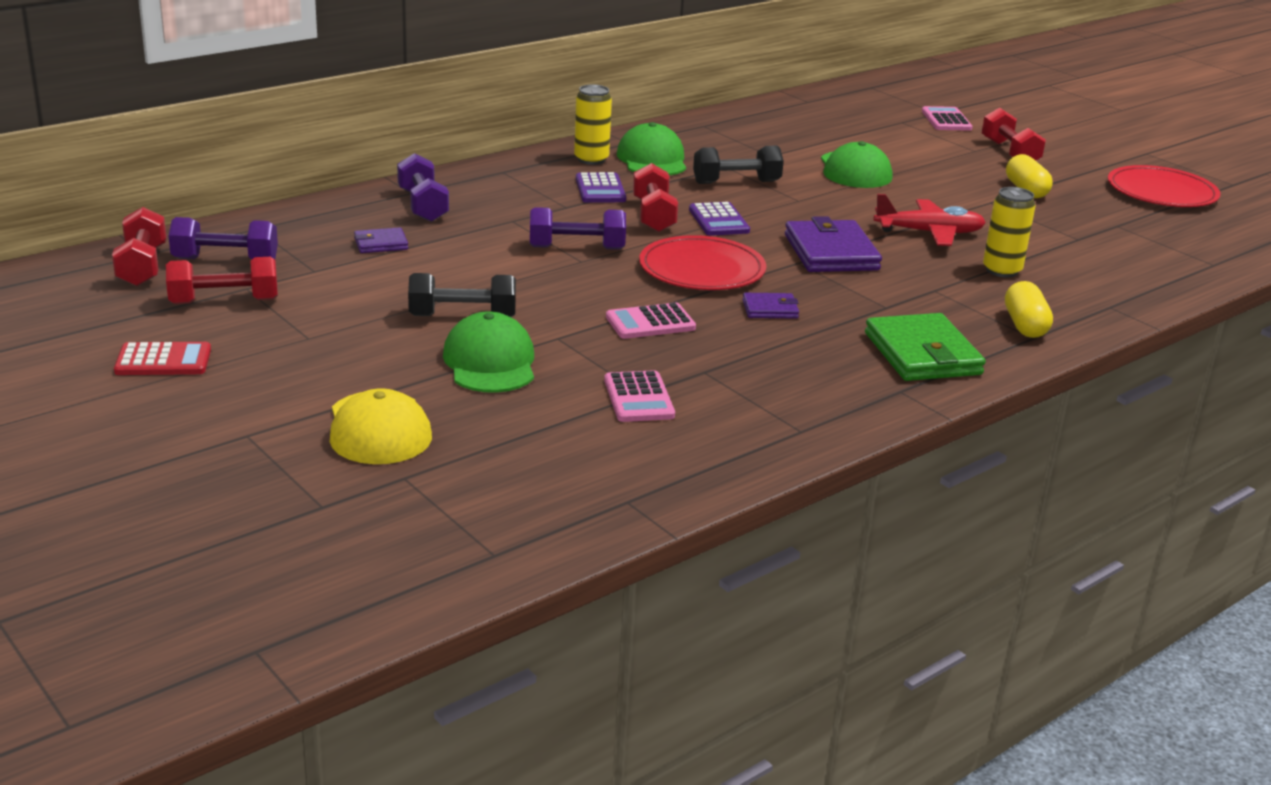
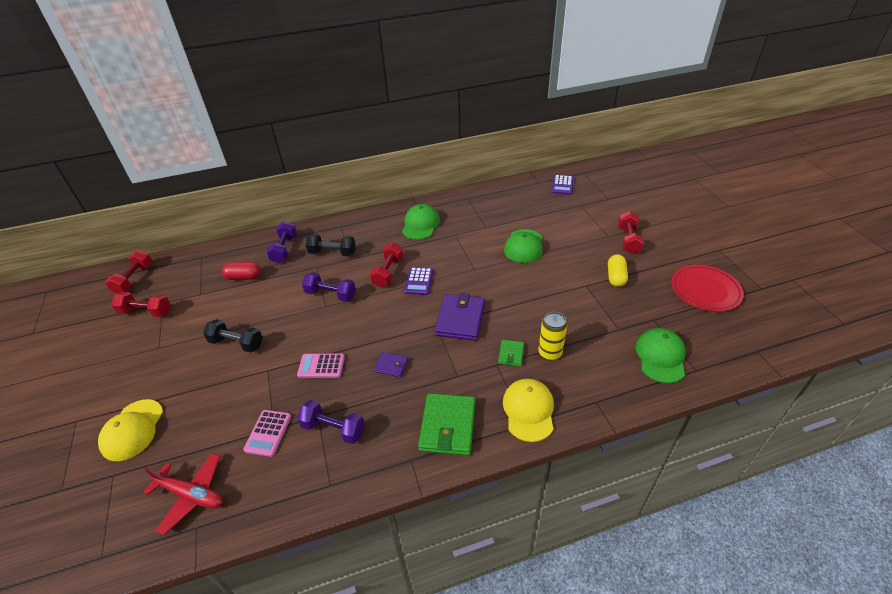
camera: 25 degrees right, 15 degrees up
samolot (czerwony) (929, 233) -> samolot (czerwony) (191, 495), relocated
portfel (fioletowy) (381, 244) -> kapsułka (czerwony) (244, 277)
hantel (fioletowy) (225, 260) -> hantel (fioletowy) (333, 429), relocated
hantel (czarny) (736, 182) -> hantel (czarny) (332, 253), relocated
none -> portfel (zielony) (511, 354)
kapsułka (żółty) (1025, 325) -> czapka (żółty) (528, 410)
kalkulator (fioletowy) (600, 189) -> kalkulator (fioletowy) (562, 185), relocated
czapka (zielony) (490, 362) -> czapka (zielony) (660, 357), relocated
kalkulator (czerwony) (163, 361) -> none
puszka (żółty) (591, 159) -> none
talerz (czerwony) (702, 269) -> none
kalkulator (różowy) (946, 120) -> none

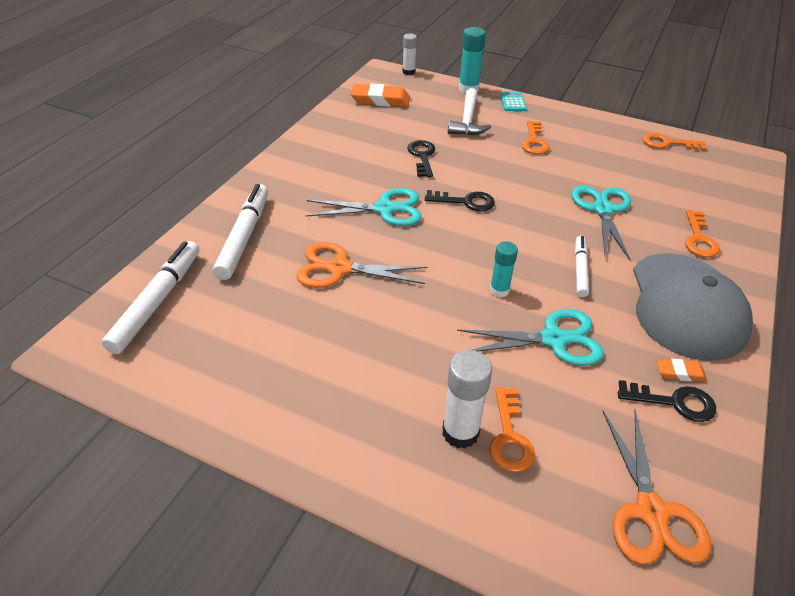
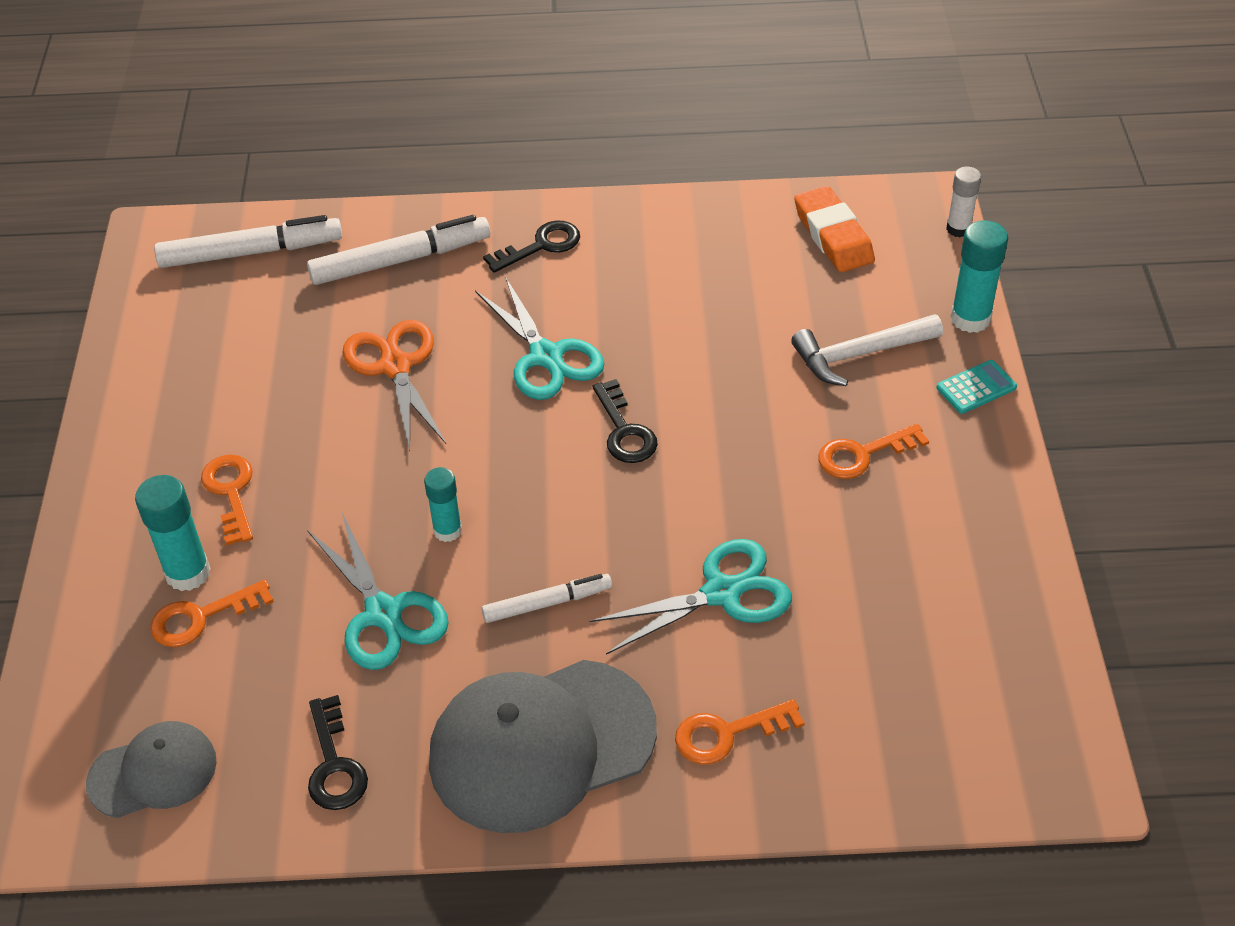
camera: 65 degrees right, 5 degrees up
nożyczki (pomarańczowy) (651, 511) -> czapka (szary) (153, 772)
klej w sztyfcie (biały) (460, 432) -> klej w sztyfcie (turkusowy) (188, 573)
klucz (pomarańczowy) (667, 143) -> klucz (pomarańczowy) (231, 492), relocated
klucz (czarny) (422, 156) -> klucz (czarny) (541, 246), relocated
gumka do mazania (pomarańczowy) (680, 373) -> none

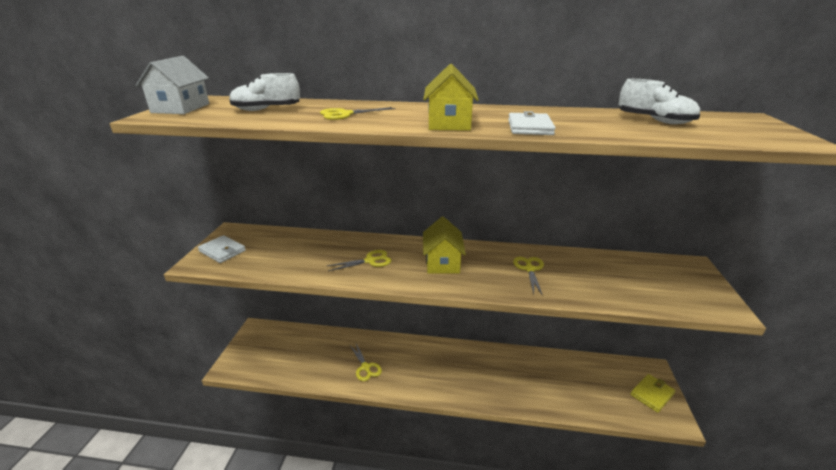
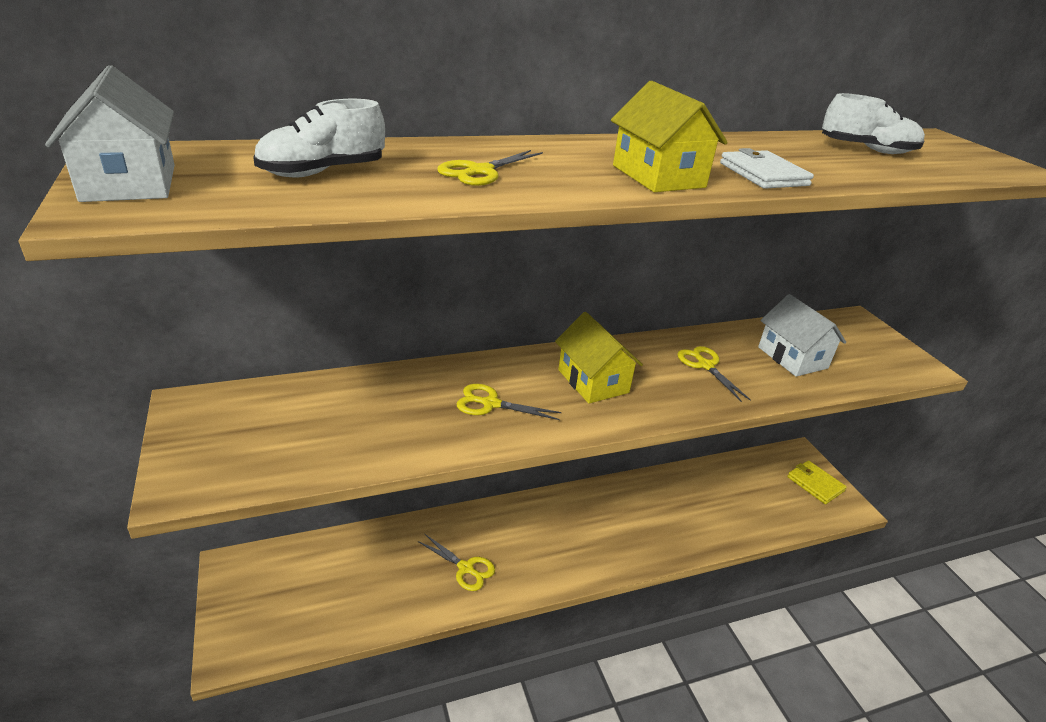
camera: 30 degrees left, 5 degrees up
nożyczki (żółty) (370, 261) -> nożyczki (żółty) (490, 404), 120 degrees counterclockwise
none -> domek (biały) (792, 357)
portfel (żółty) (652, 394) -> portfel (żółty) (815, 484), 60 degrees counterclockwise
portfel (biały) (222, 251) -> none

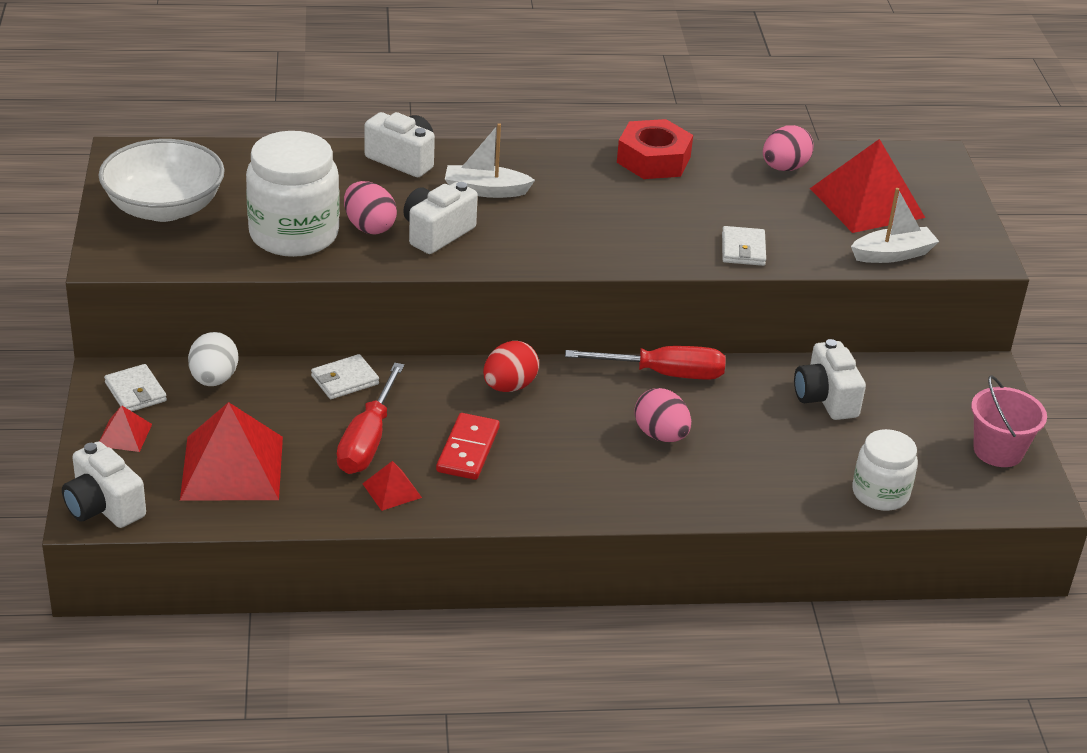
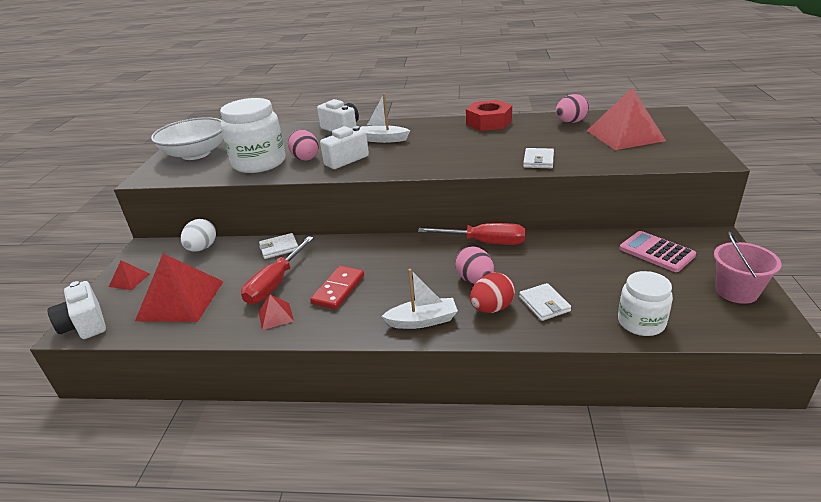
camera: 15 degrees right, 5 degrees down
łódka (biały) (893, 254) -> łódka (biały) (422, 321), relocated
jajko (czerwony) (509, 386) -> jajko (czerwony) (492, 308), relocated
portfel (biały) (136, 392) -> portfel (biały) (544, 304), relocated
none -> kalkulator (różowy) (656, 252)
aparat fotograficzny (biały) (825, 398) -> none

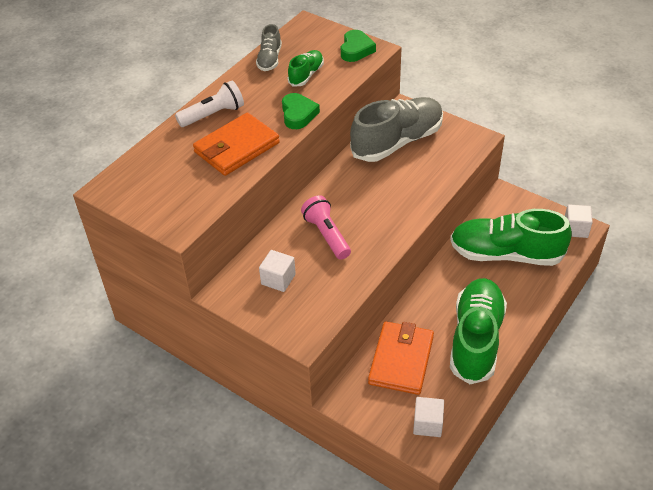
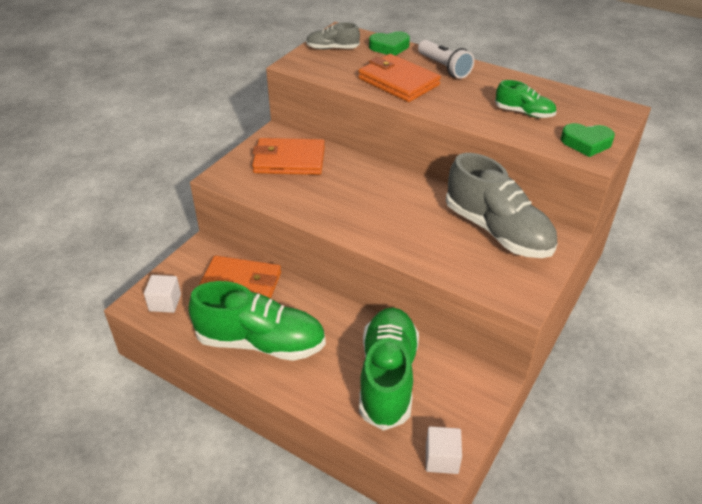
camera: 85 degrees right, 5 degrees down
sześcian (biały) (278, 279) -> portfel (pomarańczowy) (289, 160)
but (szary) (269, 59) -> but (szary) (332, 48), relocated
serce (zielony) (298, 114) -> serce (zielony) (389, 47), relocated
latarka (różowy) (327, 235) -> none

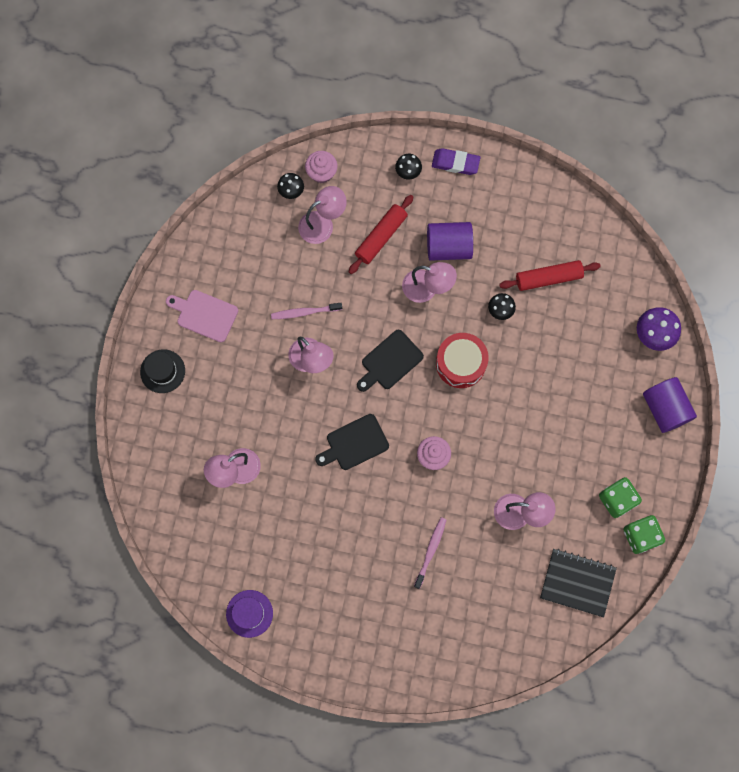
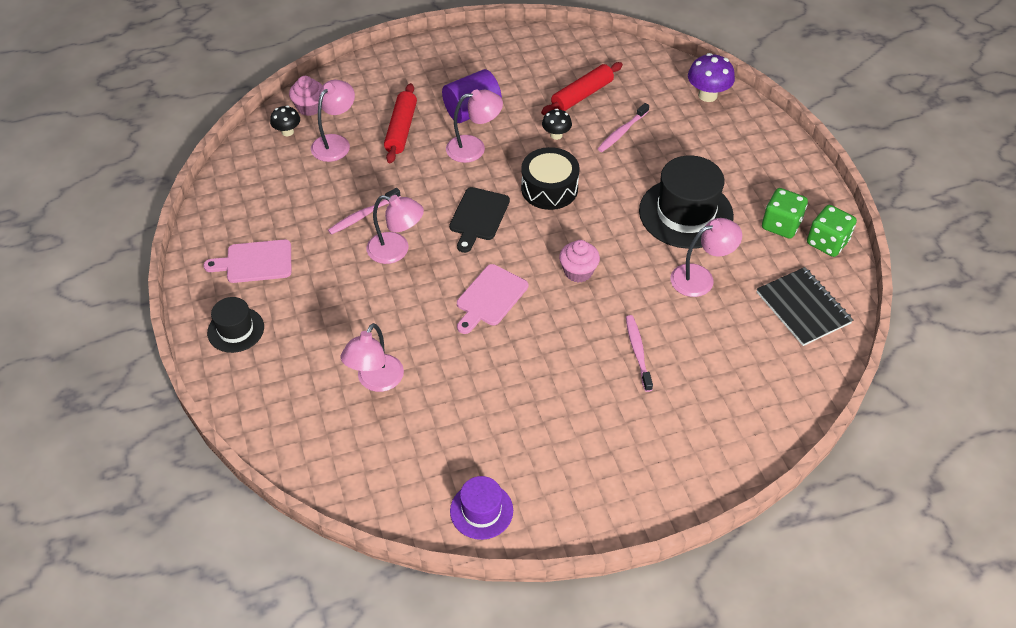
camera: 30 degrees left, 25 degrees down
deska do krojenia (czarny) (354, 443) -> deska do krojenia (różowy) (490, 298)
bęben (czerwony) (460, 363) -> bęben (czarny) (549, 188)
none -> szczoteczka do zębów (różowy) (622, 132)
none -> kapelusz (czarny) (686, 213)
zeszyt (czarny) (577, 583) -> zeszyt (czarny) (803, 308), 75 degrees clockwise
grzyb (czarny) (408, 172) -> none
gumka do mazania (fioletowy) (455, 163) -> none
walec (fioletowy) (665, 408) -> none

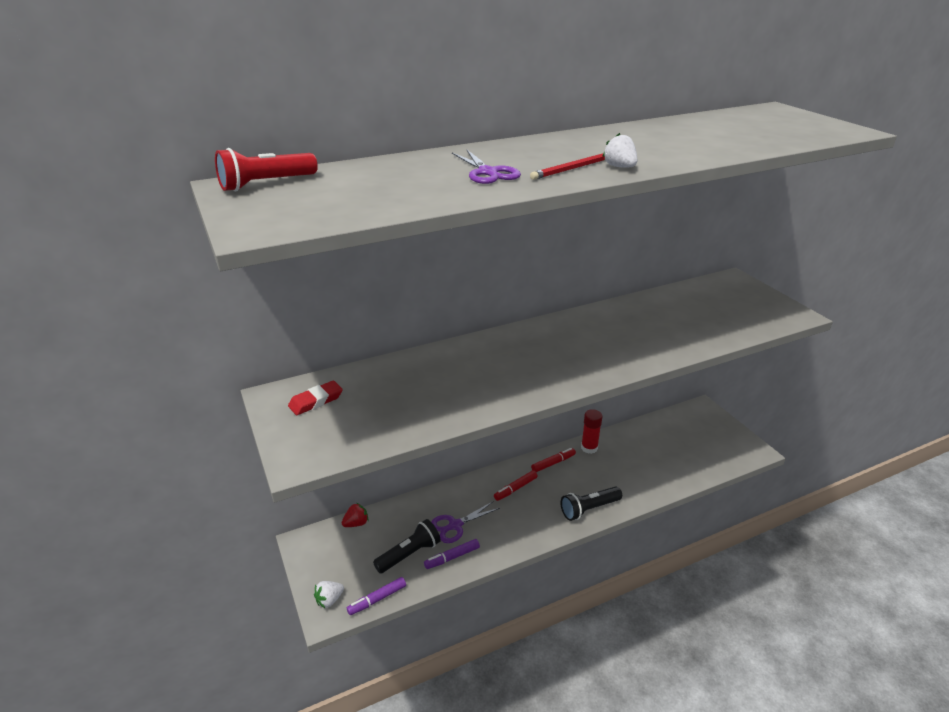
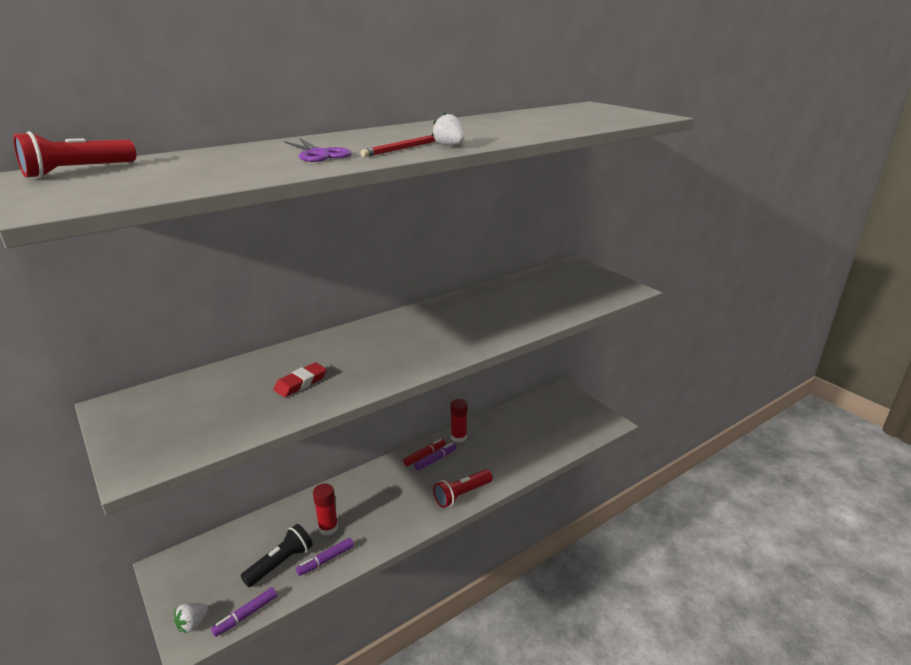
camera: 10 degrees left, 5 degrees down
gumka do mazania (czerwony) (316, 401) -> gumka do mazania (czerwony) (301, 383), relocated
nożyczki (fioletowy) (455, 525) -> klej w sztyfcie (czerwony) (328, 528)
none -> flamaster (fioletowy) (436, 459)
latarka (czarny) (589, 509) -> latarka (czerwony) (462, 495)
truskawka (czerwony) (356, 523) -> none
flamaster (czerwony) (515, 489) -> none

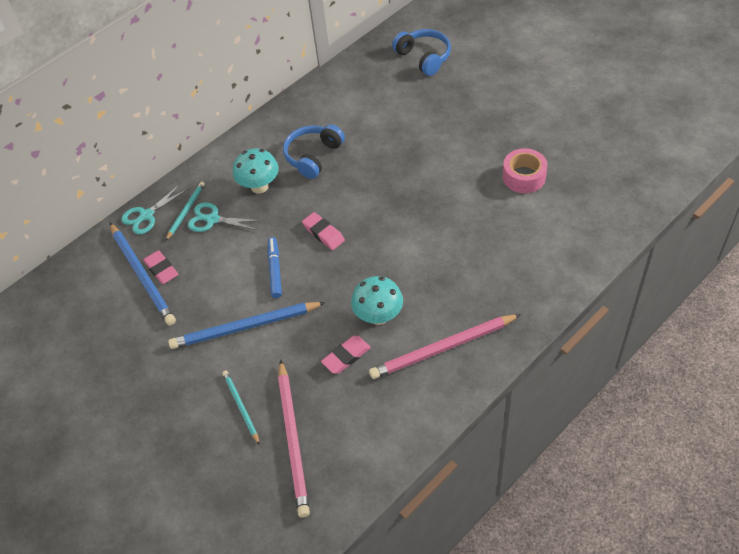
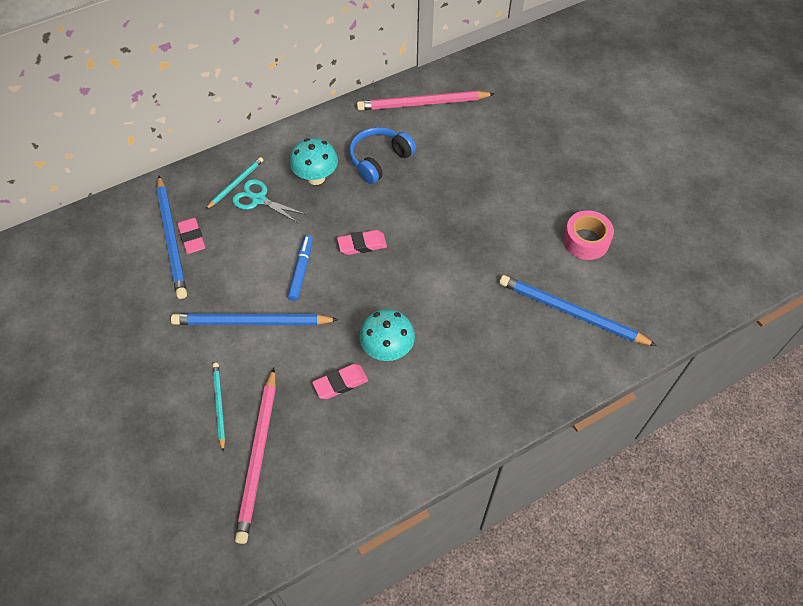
camera: 10 degrees right, 5 degrees up
gumka do mazania (różowy) (323, 233) -> gumka do mazania (różowy) (362, 245), 75 degrees counterclockwise
ołówek (różowy) (443, 348) -> ołówek (różowy) (422, 103), relocated
none -> ołówek (niebieski) (571, 313)
nożyczki (turkusowy) (147, 215) -> none
słuchawki (niebieski) (424, 57) -> none

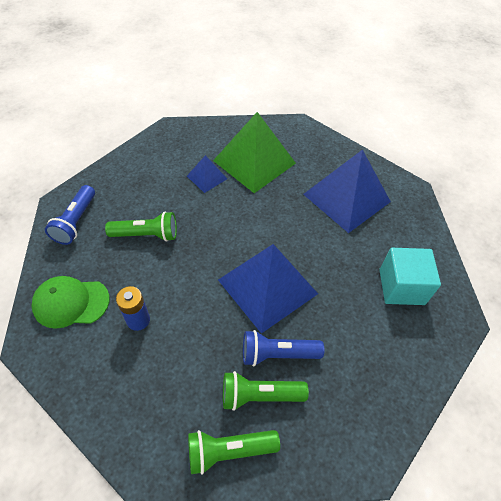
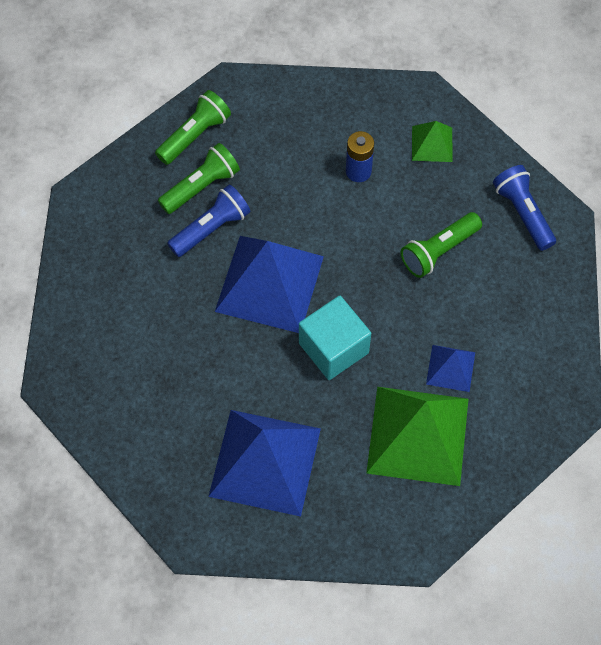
camera: 145 degrees right, 10 degrees up
sześcian (turkusowy) (401, 287) -> sześcian (turkusowy) (333, 348), relocated
czapka (zielony) (71, 302) -> piramida (zielony) (432, 144)

